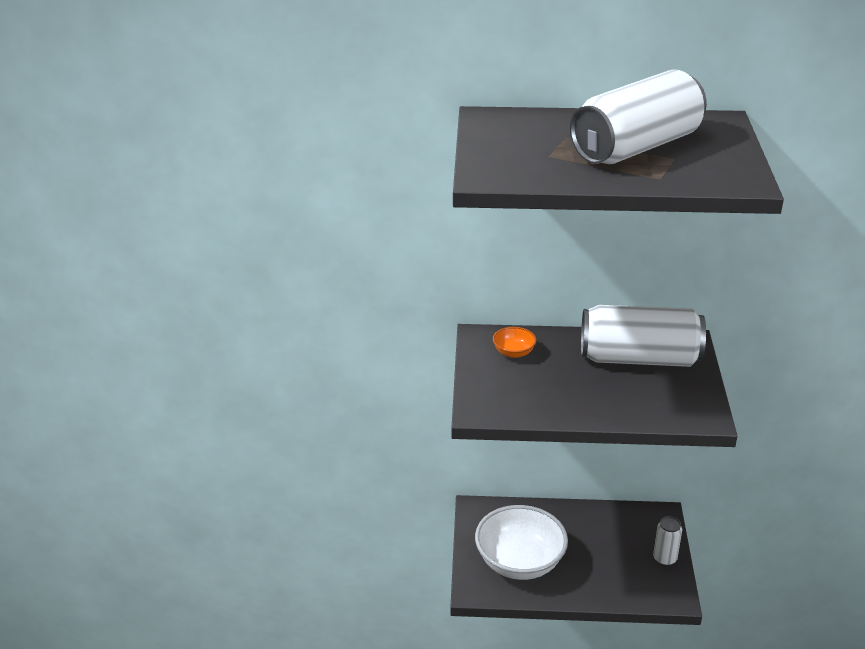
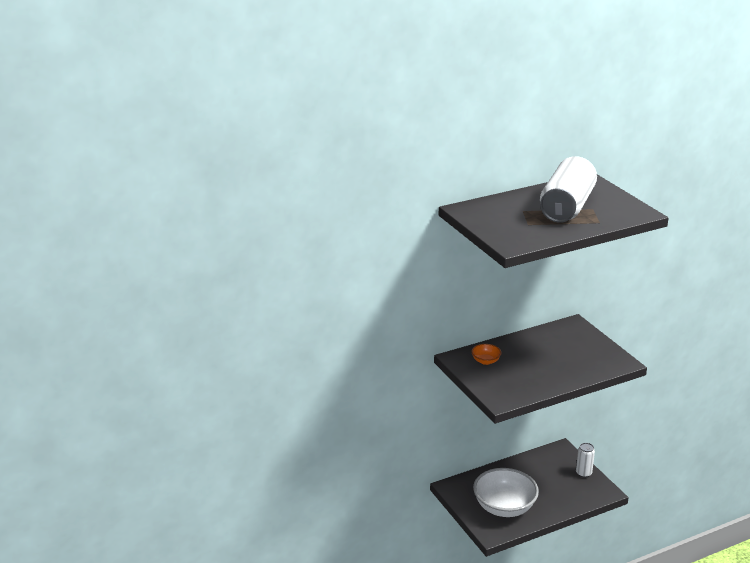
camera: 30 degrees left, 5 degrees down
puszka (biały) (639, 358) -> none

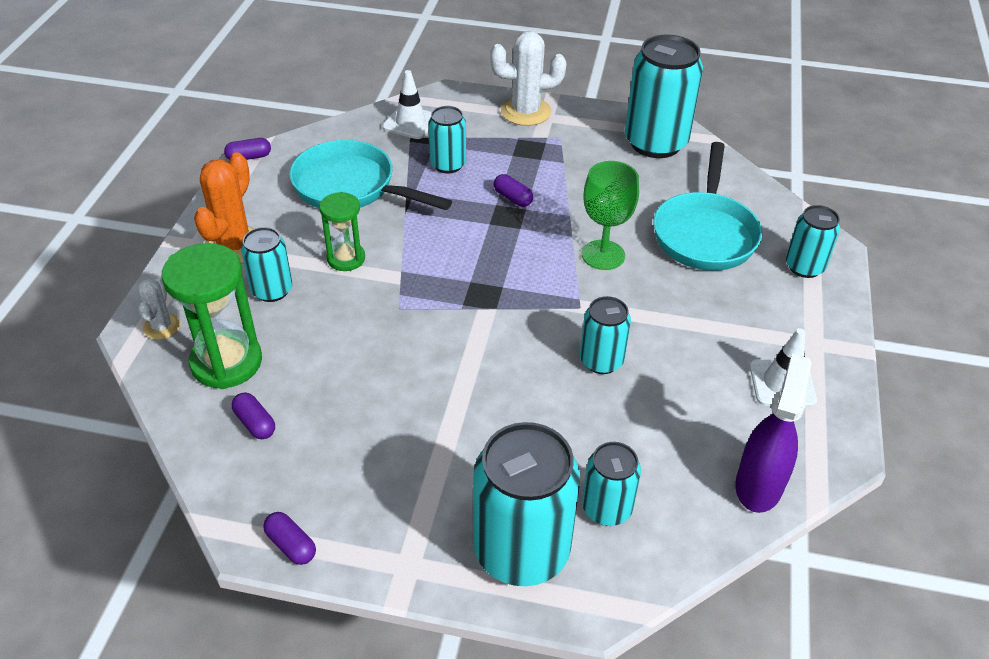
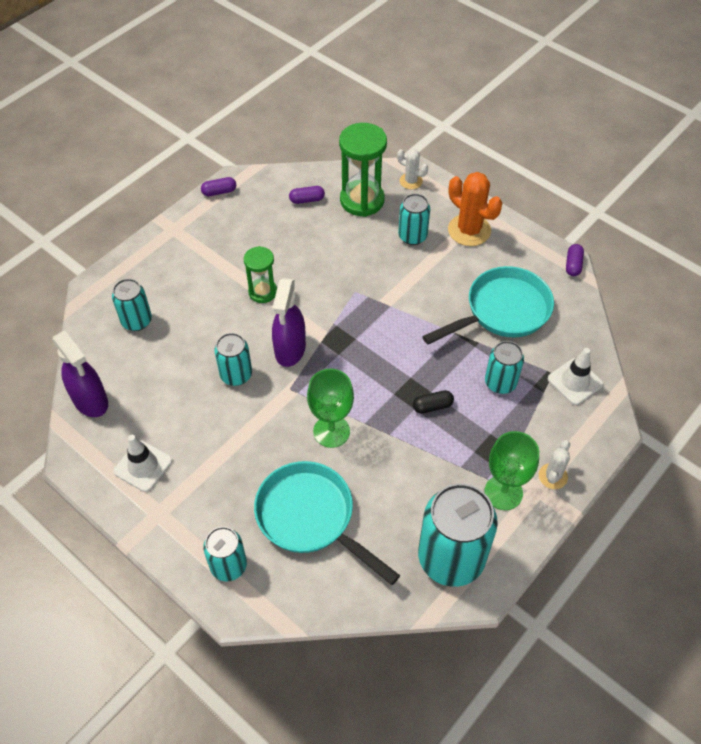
camera: 120 degrees right, 10 degrees up
klepsydra (zielony) (346, 258) -> klepsydra (zielony) (263, 292), relocated
none -> spryskiwacz (fioletowy) (290, 349)
kapsułka (fioletowy) (513, 198) -> kapsułka (czarny) (432, 406)
none -> kielich (zielony) (503, 492)
kaktus (biały) (526, 112) -> kaktus (biały) (553, 476), x0.56
puszka (turkusowy) (521, 551) -> none

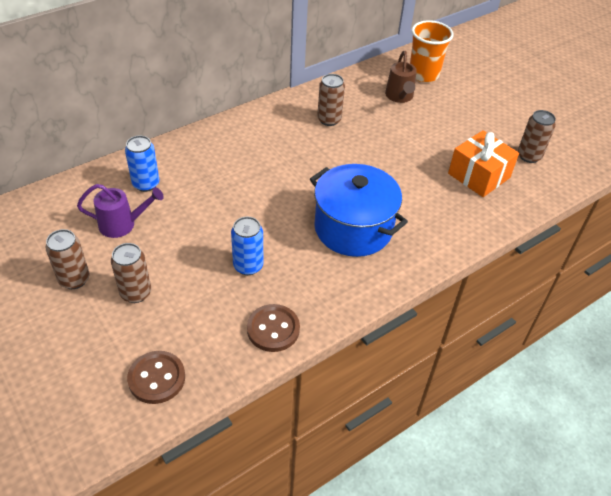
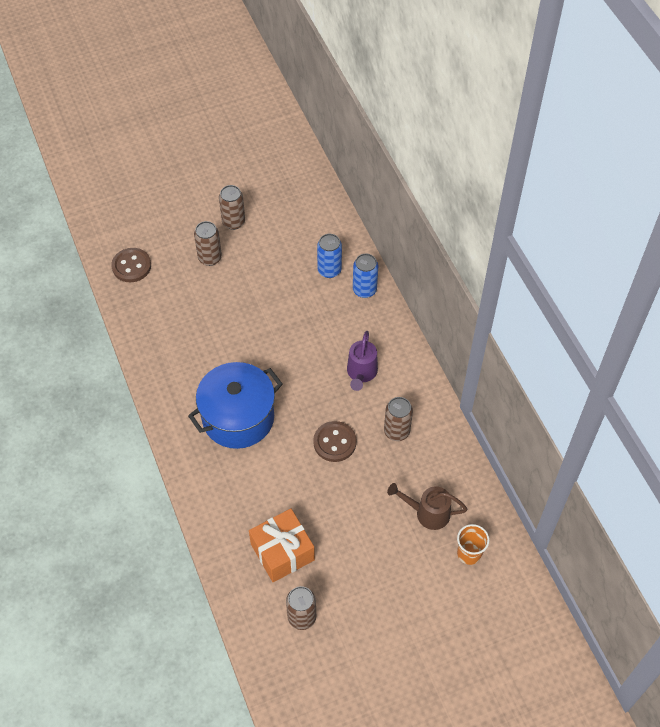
camera: 105 degrees right, 10 degrees up
guzik (brązowy) (273, 329) -> guzik (brązowy) (334, 442), relocated
konewka (fioletowy) (123, 224) -> konewka (fioletowy) (361, 374), relocated
puszka (niebieski) (248, 266) -> puszka (niebieski) (364, 290), relocated
szklanka (pomarańczowy) (423, 74) -> szklanka (pomarańczowy) (469, 553), x0.64

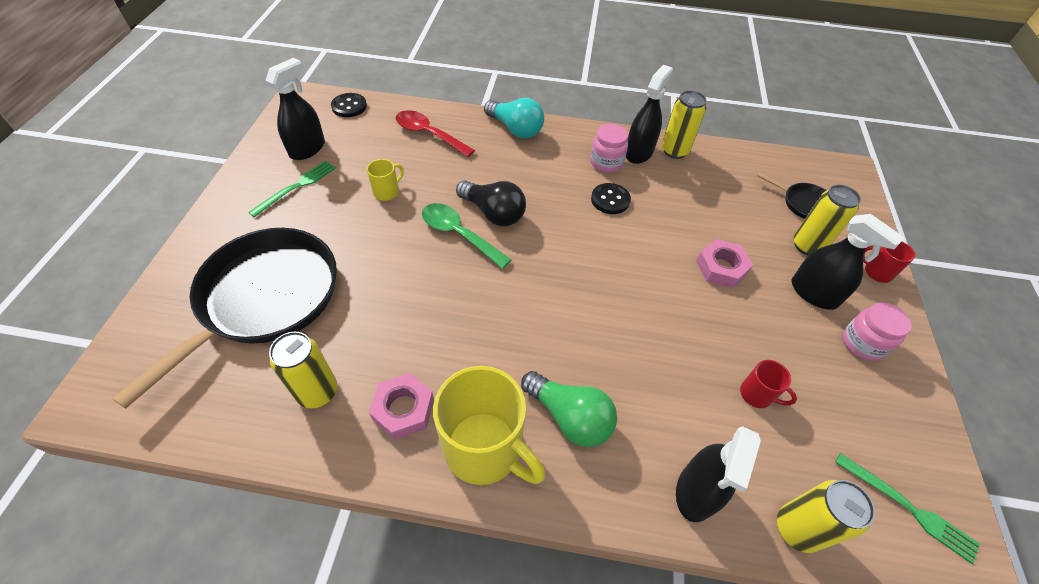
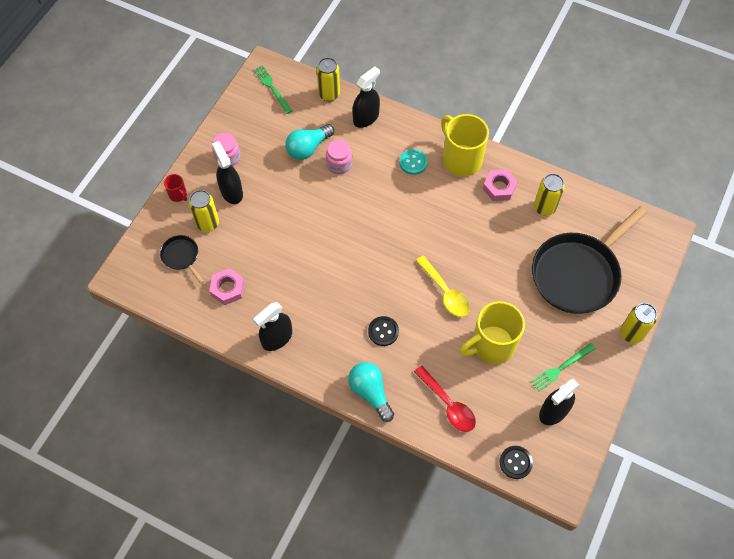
camera: 160 degrees left, 10 degrees up
nakrętka (różowy) (721, 268) -> nakrętka (różowy) (227, 289), relocated
kubek (czerwony) (757, 394) -> żarówka (turkusowy) (308, 148)
słoik (różowy) (606, 162) -> słoik (różowy) (339, 164), relocated
guzik (czarny) (610, 200) -> guzik (czarny) (383, 331), relocated
żarówka (zielony) (569, 417) -> guzik (turkusowy) (413, 162)
łyżka (zielony) (459, 234) -> łyżka (żółty) (445, 292)
kubek (żółty) (387, 192) -> kubek (żółty) (491, 345), x2.20
puszka (żółty) (674, 151) -> puszka (żółty) (631, 333), relocated
żarówka (czarny) (493, 213) -> none

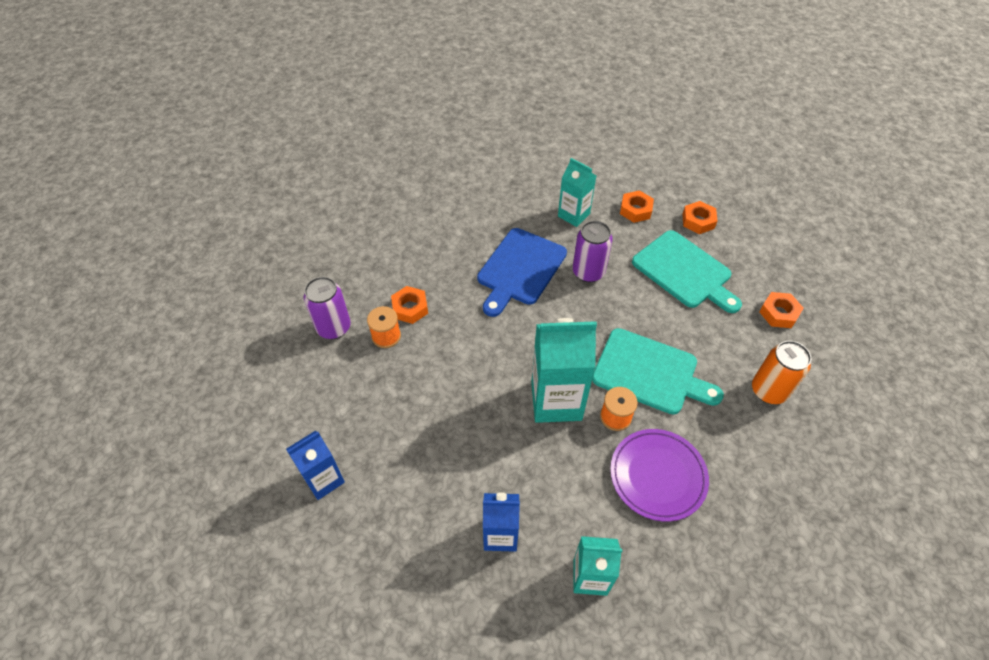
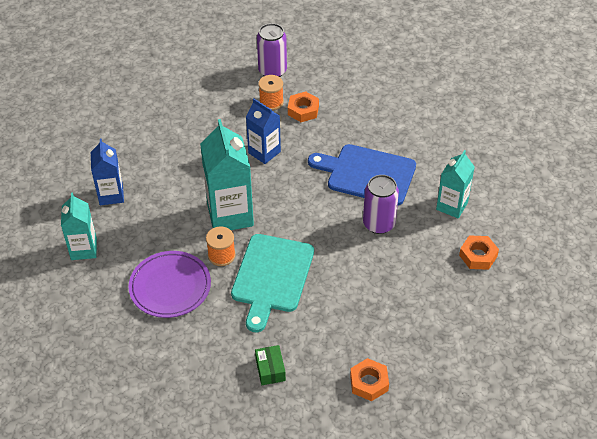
camera: 80 degrees right, 5 degrees down
karton mleka (niebieski) (324, 479) -> karton mleka (niebieski) (264, 152), relocated
puszka (pomarańczowy) (768, 390) -> pudełko (zielony) (270, 369)
deska do krojenia (turkusowy) (684, 271) -> none
nakrętka (pomarańczowy) (698, 221) -> none

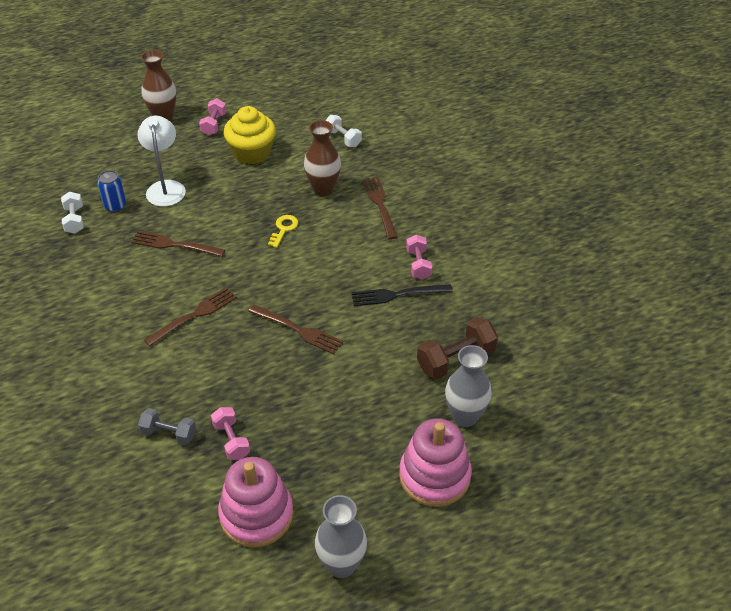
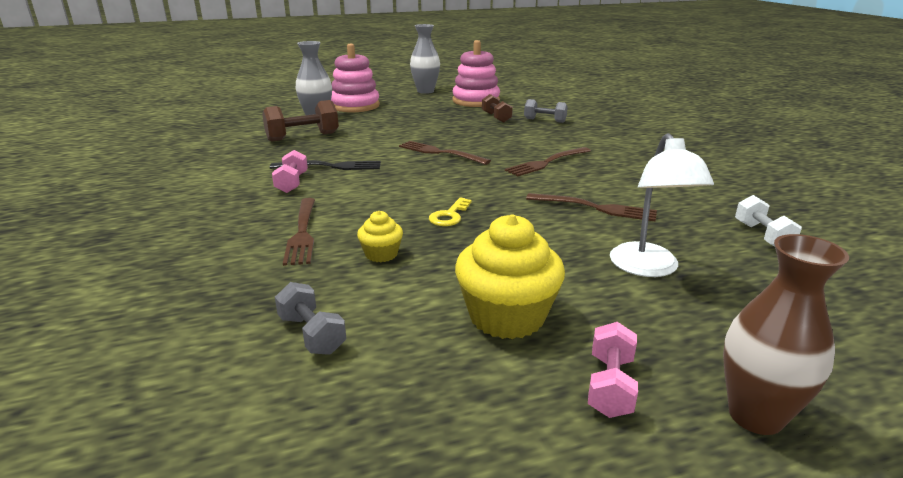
camera: 175 degrees left, 20 degrees down
hantel (biały) (343, 138) -> hantel (szary) (312, 334)
wazon (brązowy) (323, 189) -> muffinka (żółty) (381, 254)
hantel (różowy) (231, 440) -> hantel (brązowy) (496, 117)
puszka (niebieski) (115, 206) -> none

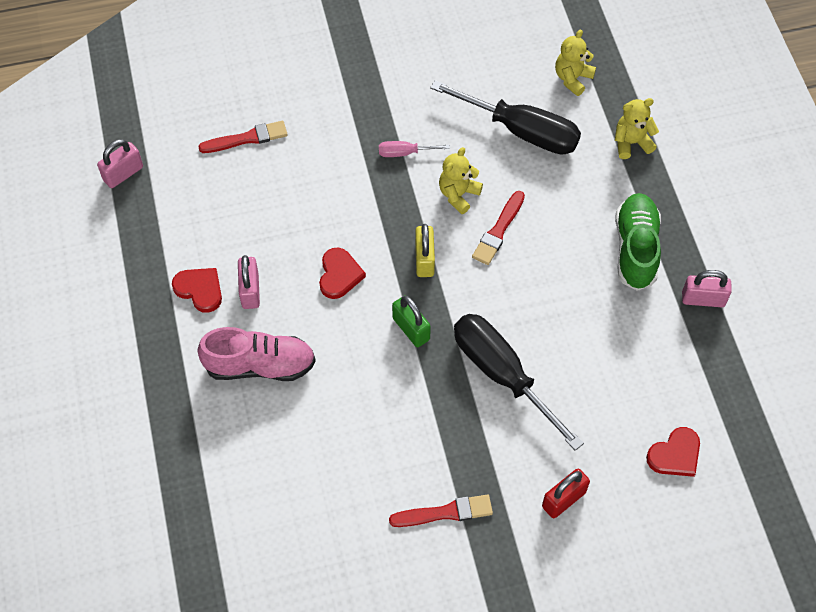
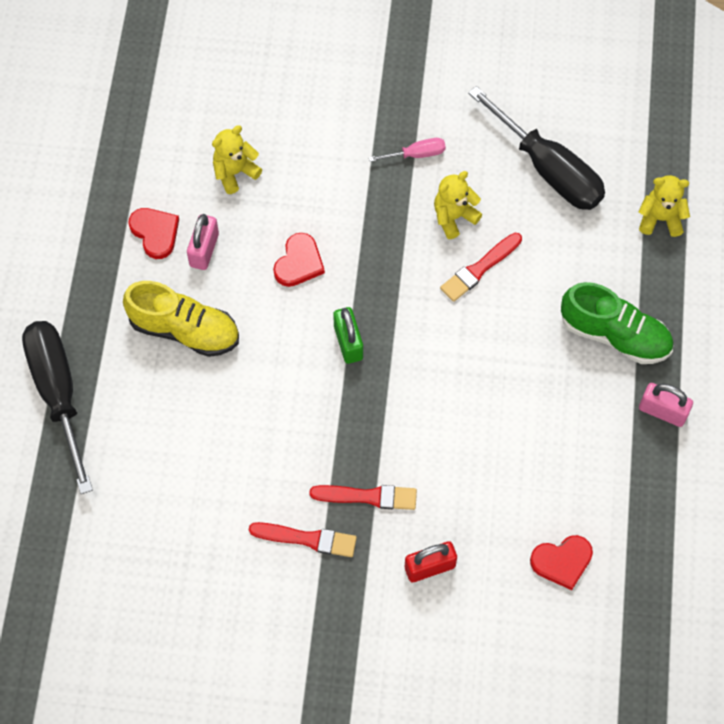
camera: 20 degrees right, 5 degrees up
śrubokręt (czarny) (502, 374) -> śrubokręt (czarny) (58, 393), relocated
but (różowy) (260, 365) -> but (żółty) (184, 330)
miś (żółty) (572, 78) -> miś (żółty) (235, 172), relocated
pędzel (czerwony) (247, 138) -> pędzel (czerwony) (368, 496), relocated
śrubokręt (różowy) (404, 153) -> śrubokręt (różowy) (416, 154), 150 degrees clockwise
but (zielony) (635, 249) -> but (zielony) (614, 335), 90 degrees clockwise
kłódka (różowy) (123, 174) -> none
kłódka (żółty) (424, 259) -> none

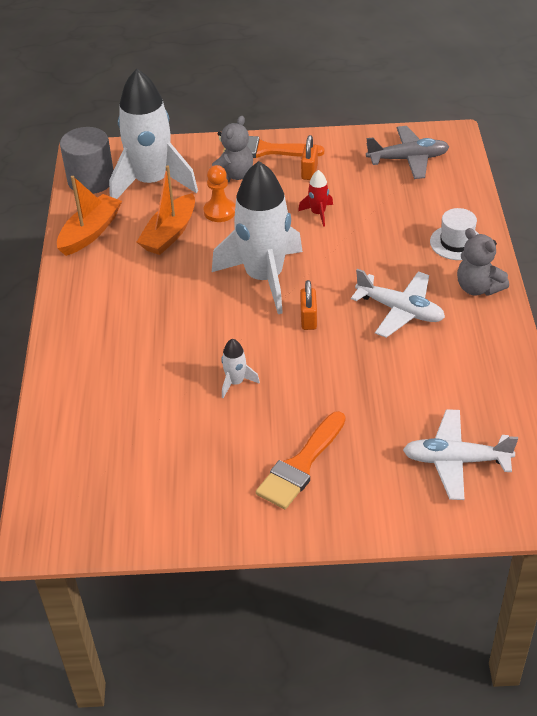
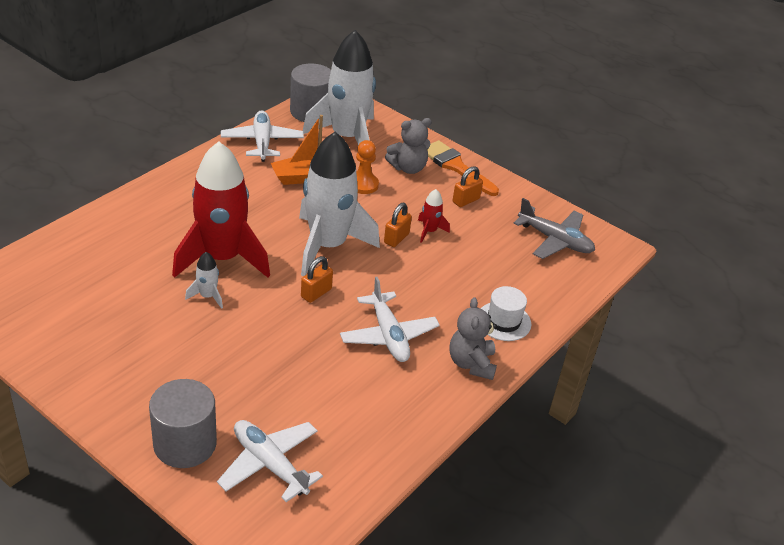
camera: 35 degrees right, 5 degrees down
none -> walec (szary) (185, 444)
none -> rakieta (czerwony) (222, 258)
łódka (pomarańczowy) (90, 232) -> samolot (biały) (262, 142)
none -> kłódka (pomarańczowy) (396, 238)
pędzel (pomarańczowy) (301, 465) -> none

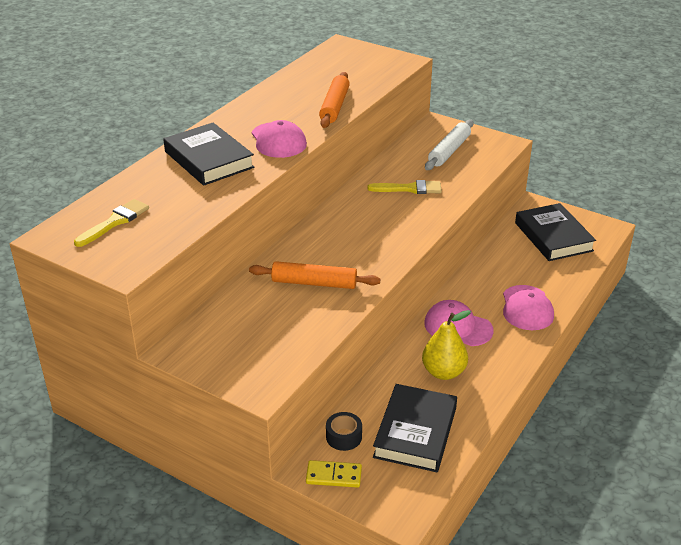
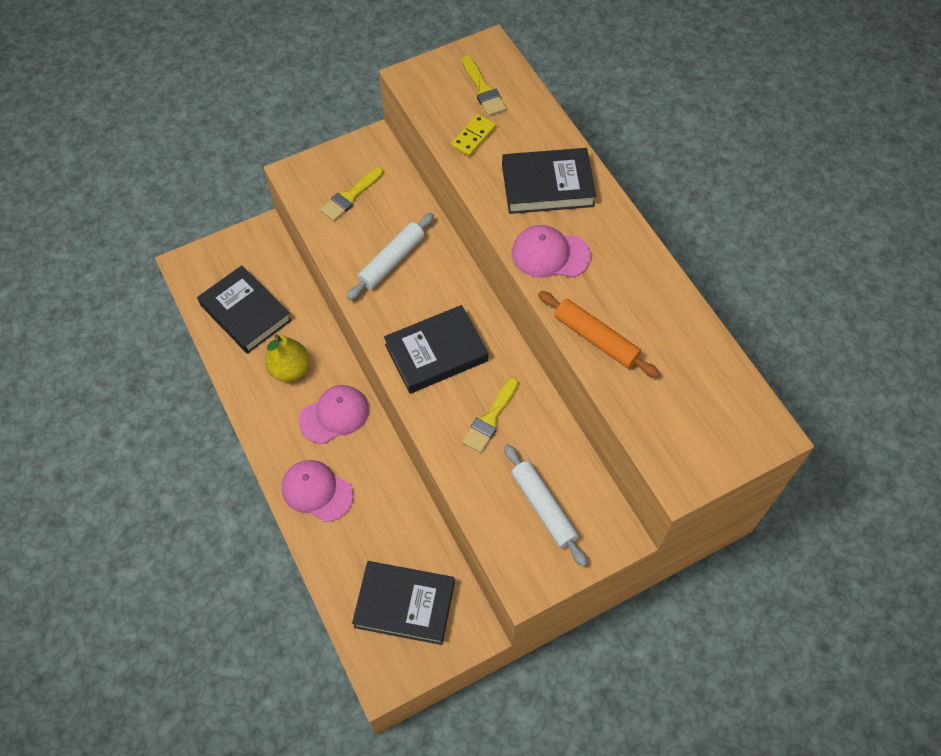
camera: 120 degrees right, 25 degrees up
none -> pędzel (żółty) (350, 196)
wałek do ciasta (pomarańczowy) (314, 283) -> wałek do ciasta (biały) (392, 261)
none -> książka (czarny) (436, 353)
kostka domina (żółty) (333, 476) -> kostka domina (żółty) (473, 137), relocated
taśma klejąca (czarny) (344, 437) -> none

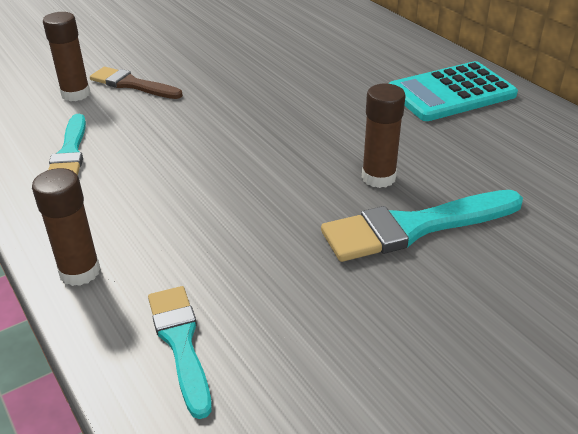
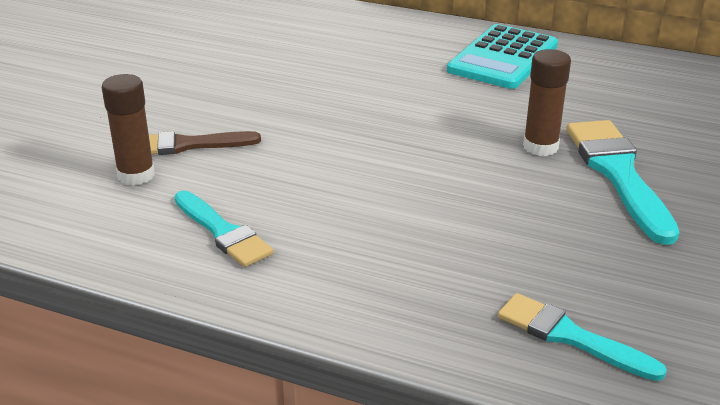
camera: 35 degrees left, 5 degrees down
pędzel (turkusowy) (414, 227) -> pędzel (turkusowy) (618, 174), 135 degrees clockwise
klej w sztyfcie (brązowy) (80, 272) -> none

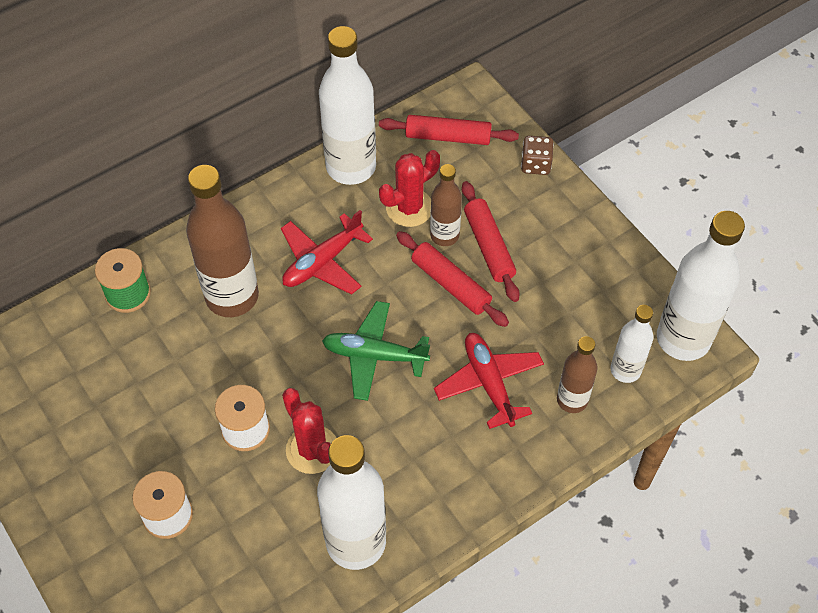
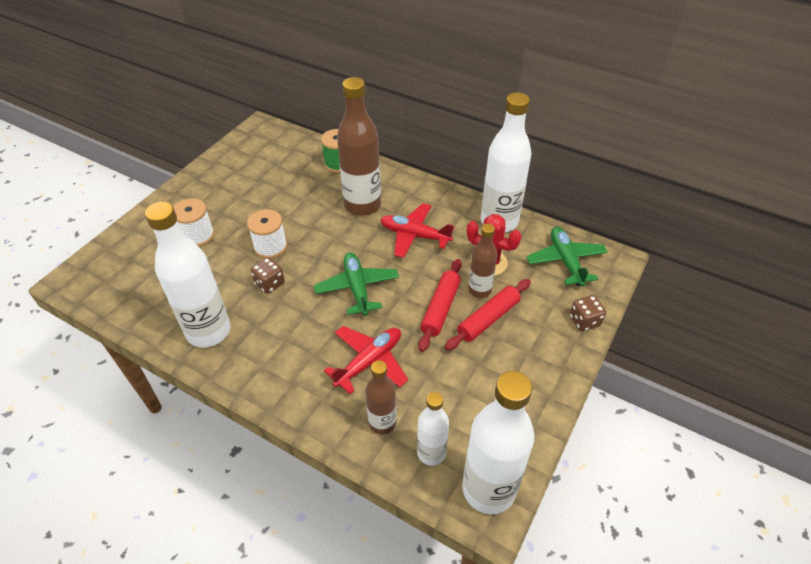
camera: 65 degrees right, 10 degrees down
kaktus (czerwony) (312, 450) -> kostka do gry (brązowy) (270, 283)
wałek do ciasta (czerwony) (448, 137) -> samolot (zielony) (566, 261)

